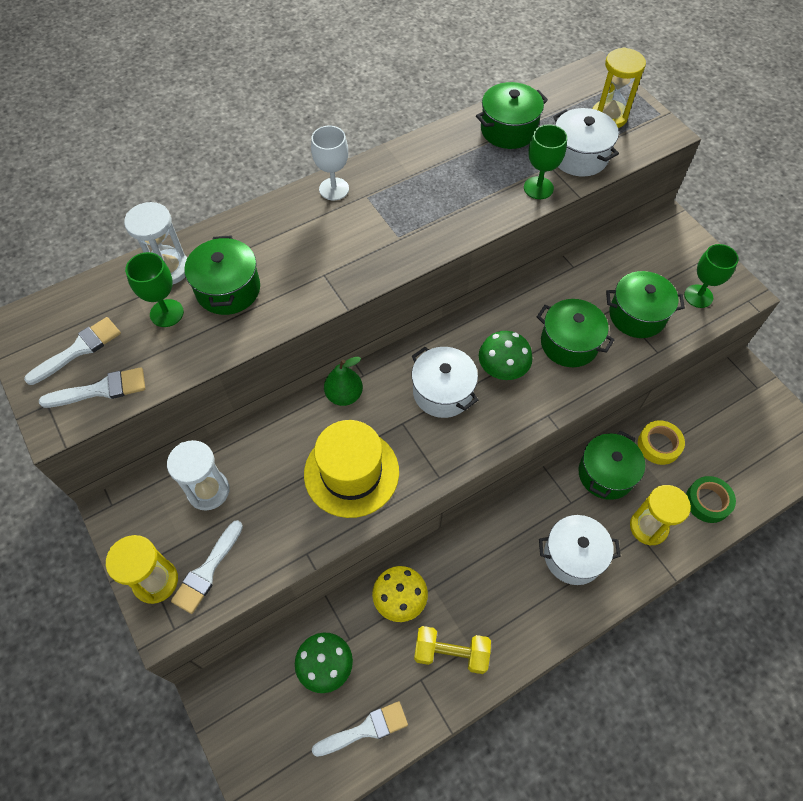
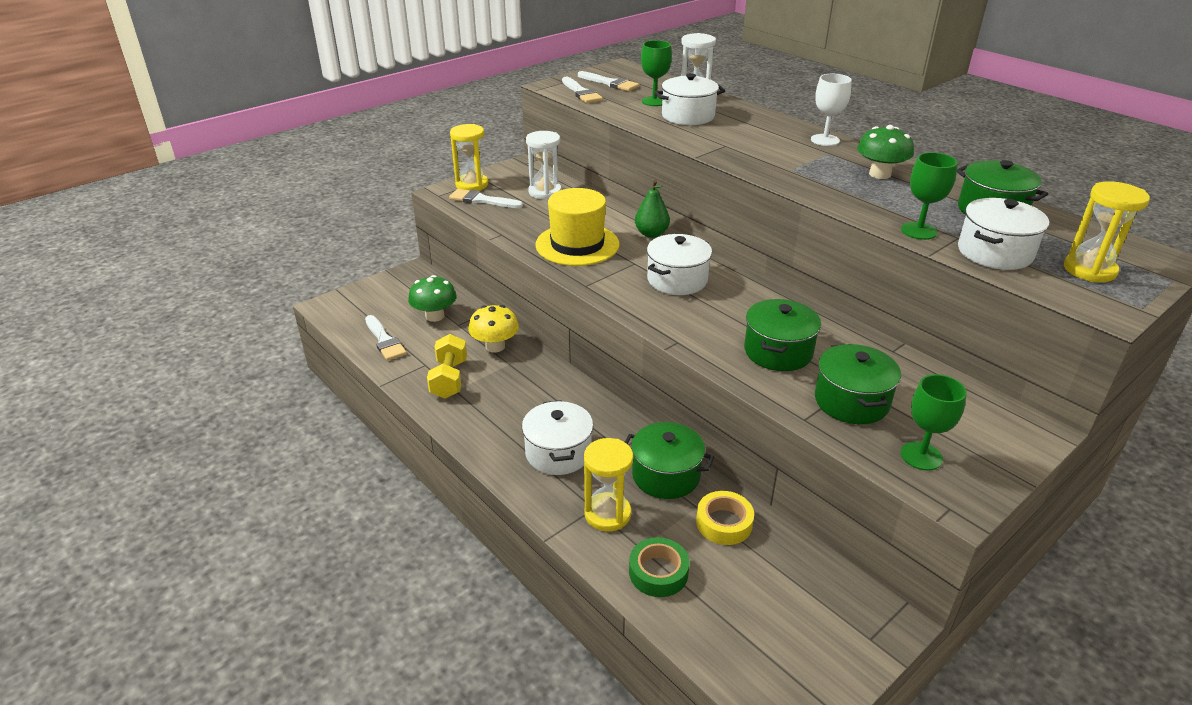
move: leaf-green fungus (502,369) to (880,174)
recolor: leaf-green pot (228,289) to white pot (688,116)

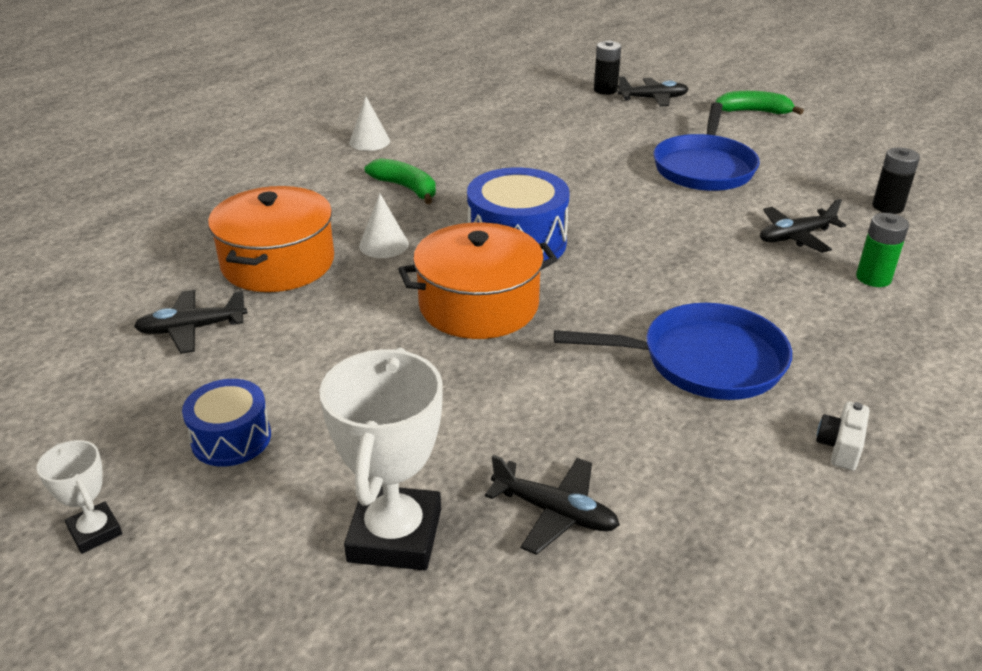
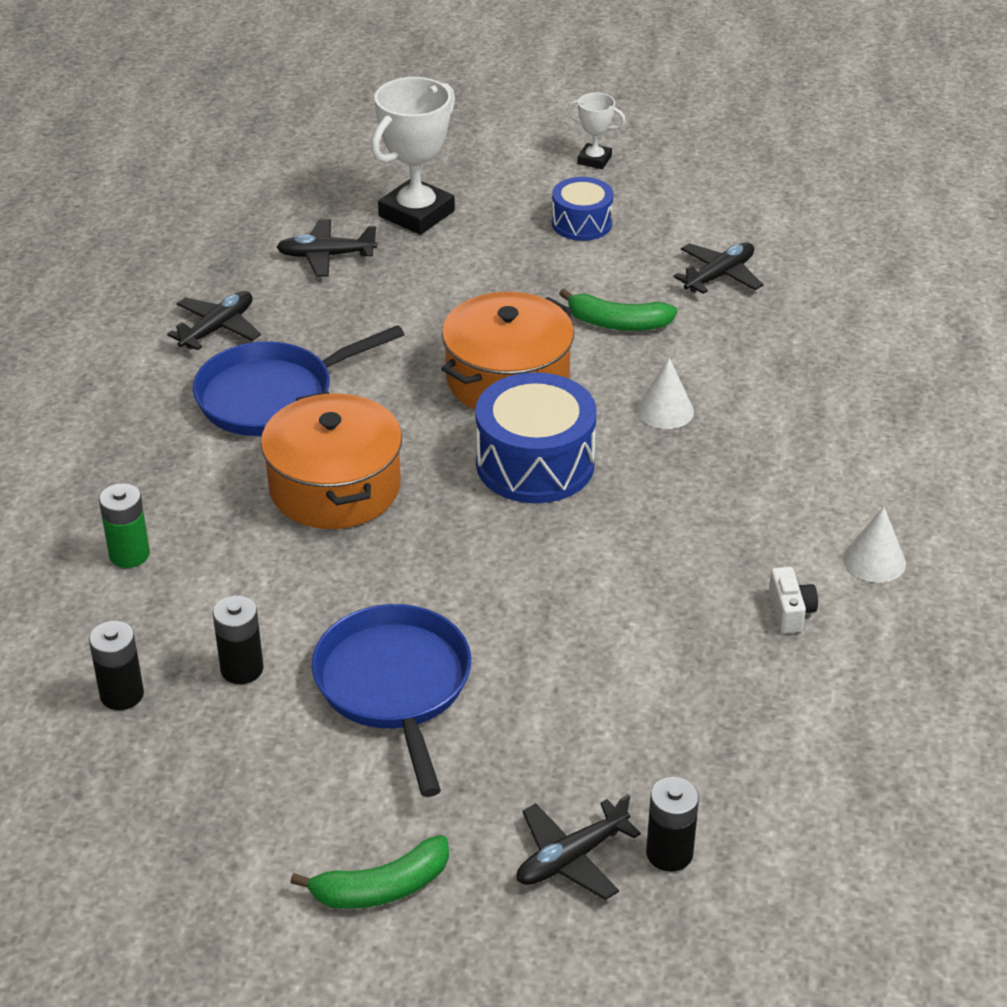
insert: ebony AA battery (242,669)
move: leaf-green toy banana (406,188) to (617,323); bright orange pot (278,263) to (335,487); ebony toy plane (795,237) to (218,328); white photo camera (840,447) to (790,611)
rotate: white trophy (395,535) = (416,214) 60 degrees clockwise

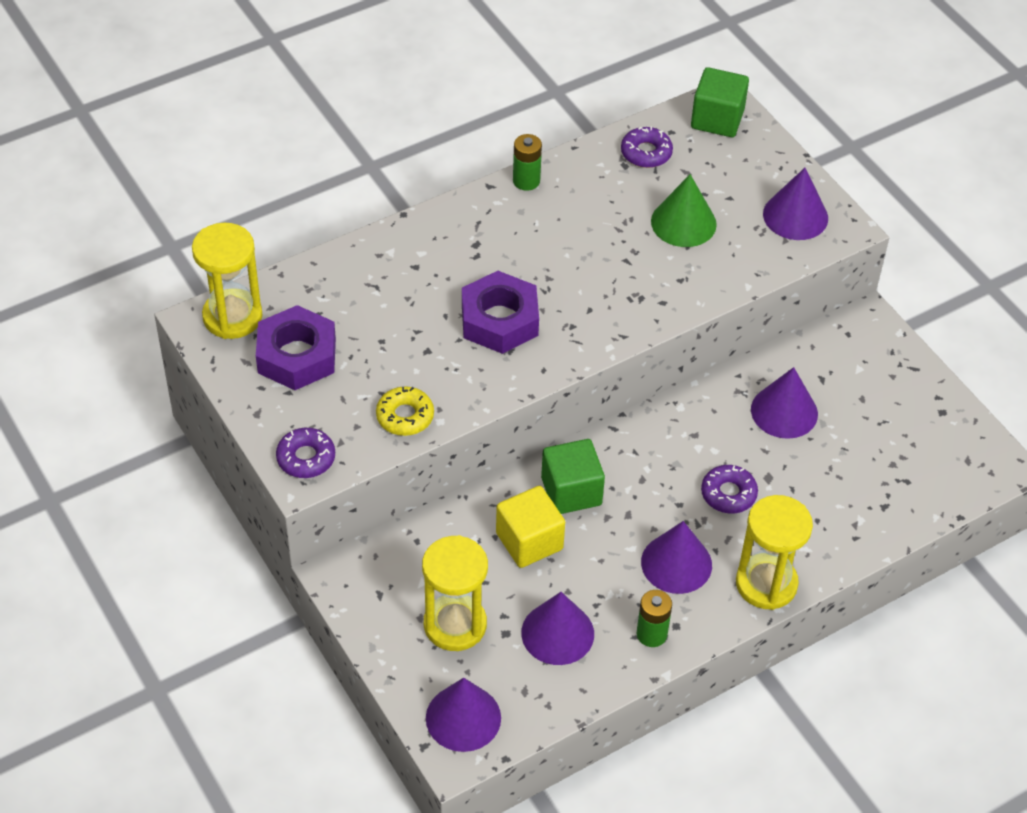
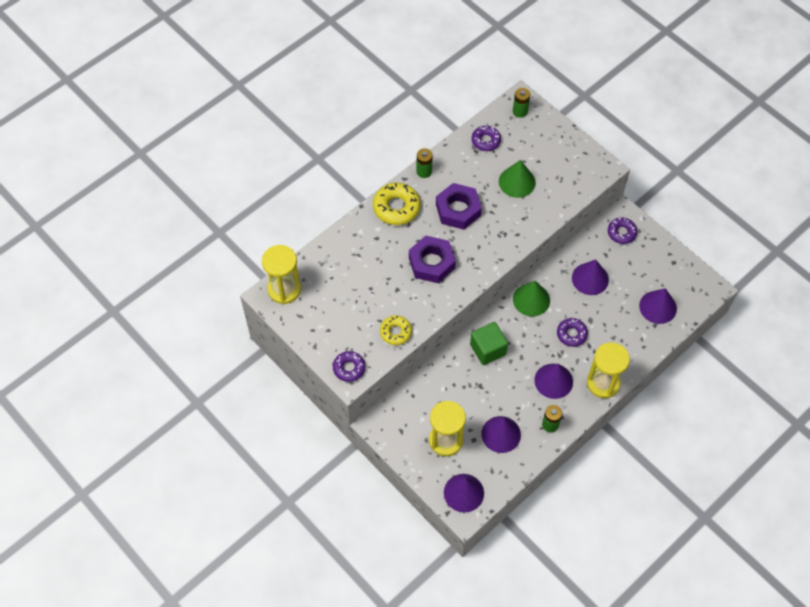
delete: golden solid cube (529,541)
insert: golden donut (396,207); purple donut (621,233); leaf-green solid cone (531,299)
move: purple solid cone (795,216) to (658,307); purple hex nut (297,356) to (458,210)
replace: leaf-green solid cube (717,119) to leaf-green AA battery (520,111)

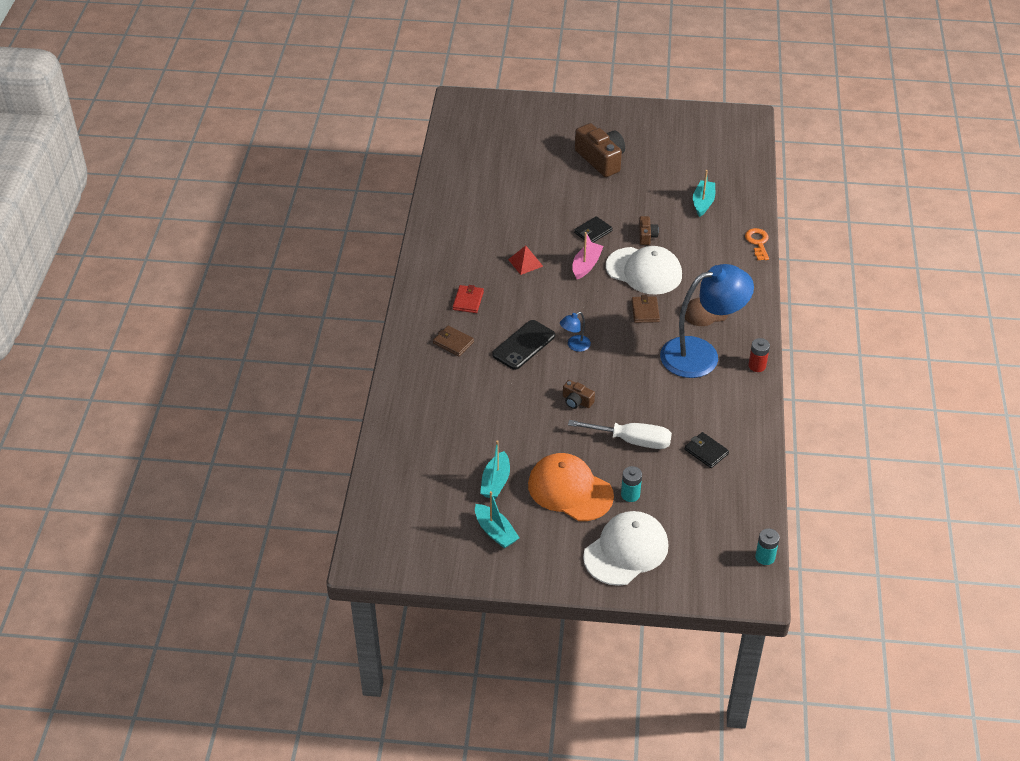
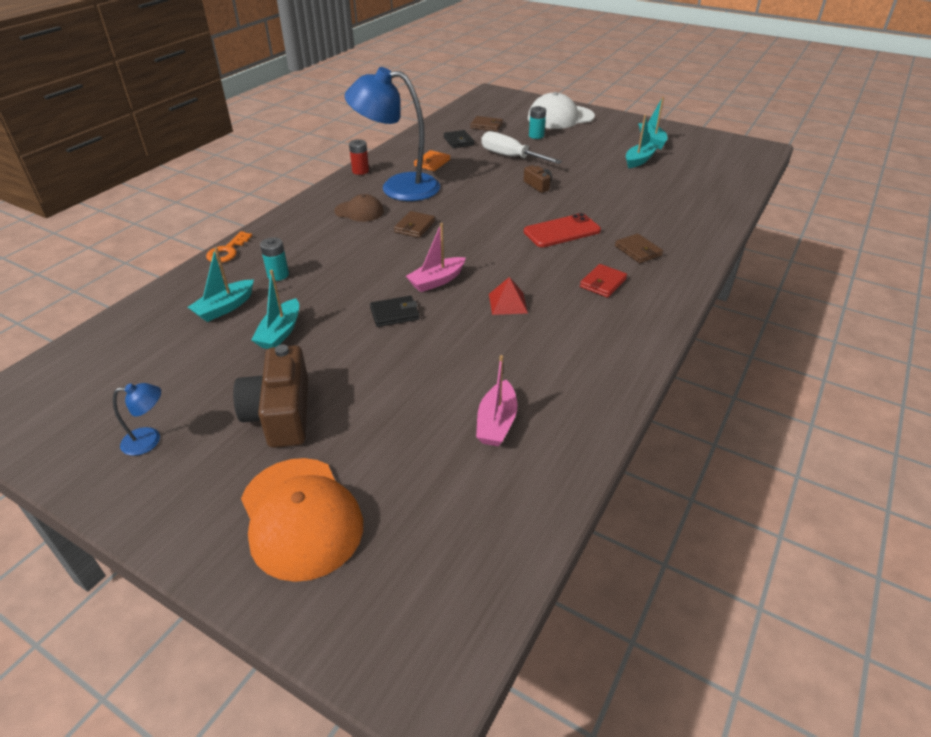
delete: dark brown photo camera (646,236); white peaked cap (644,271)
insert: dark brown billfold (486,126); bright orange billfold (432,163); aqua toy boat (280,332); rose-pink toy boat (496,422)
move: royal blue reading lamp (574,346) to (149,440); bright orange peaked cap (570,490) to (301,517); aqua AA battery (765,557) to (278,275)
recolor: ebony phone (523,345) to crimson phone (562,231)

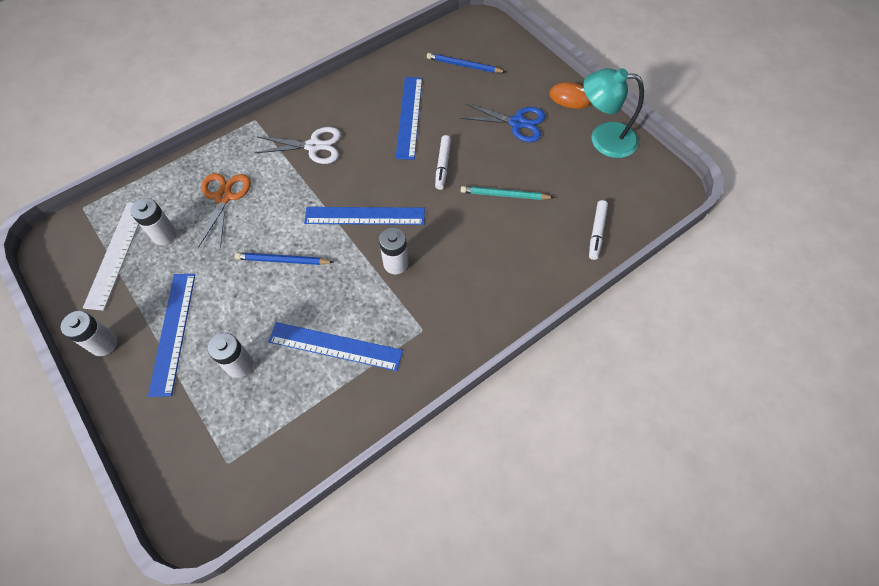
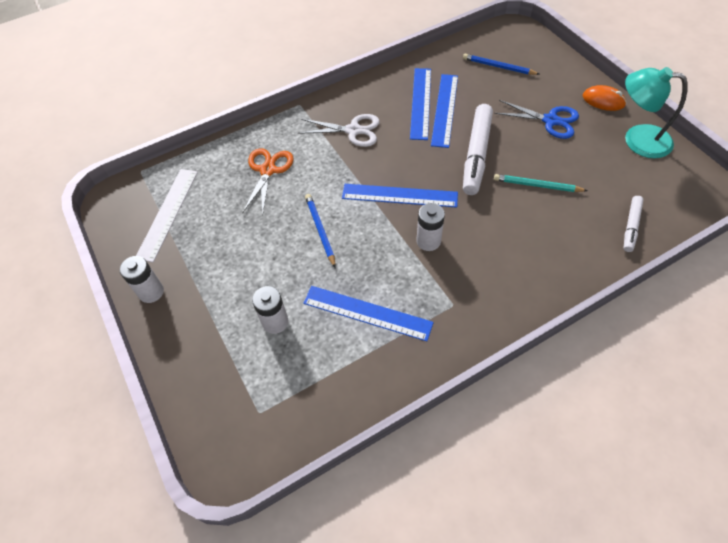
delete: white AA battery (164,235)
move: royal blue measuring stick (173,332) to (420,103)
rotate: royal blue lead pencil (283,260) = (320,230) 60 degrees clockwise
resize: white marker (443,165) = (476,154) x1.83

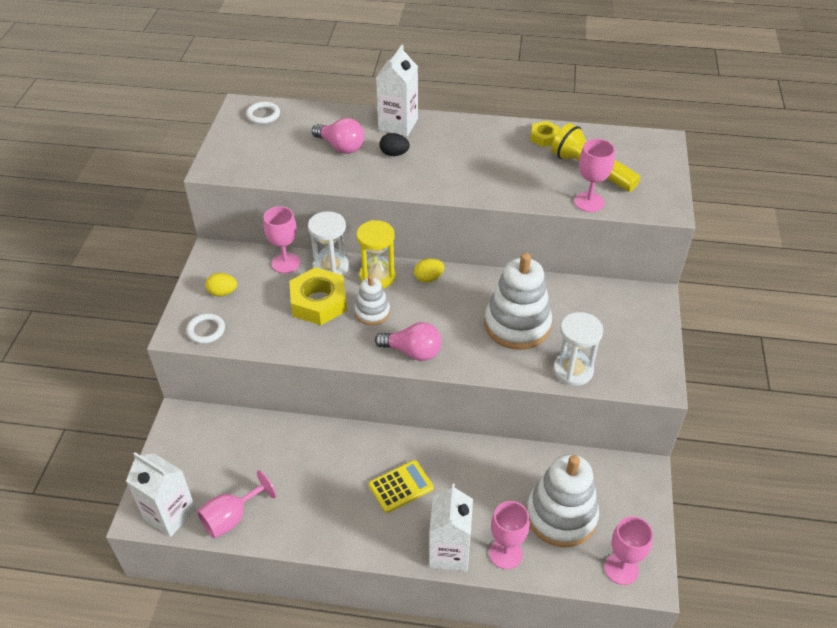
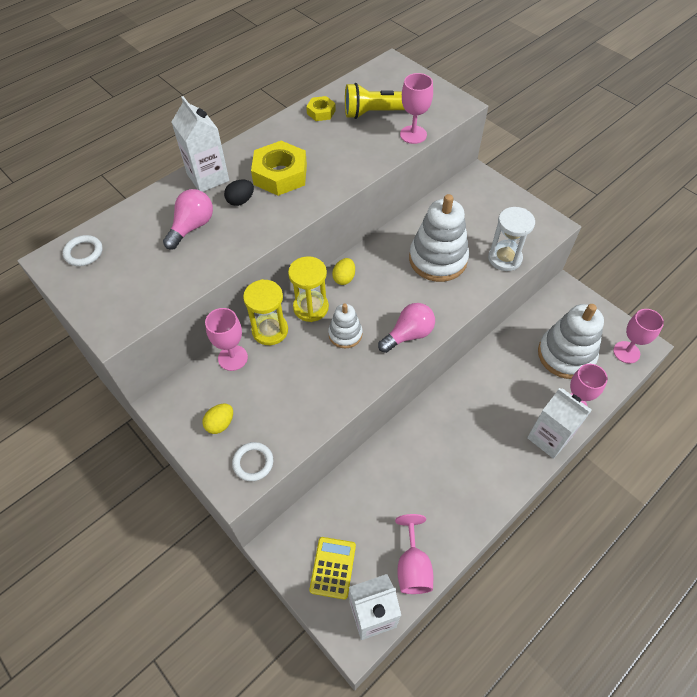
move: golden hex nut (319,302) to (280,174); golden pocket calculator (401,486) to (333,567)
recolor: white sand timer (331,267) to golden sand timer (270,330)
rotate: rose-pink light bulb (341,147) = (192,227) 45 degrees counterclockwise

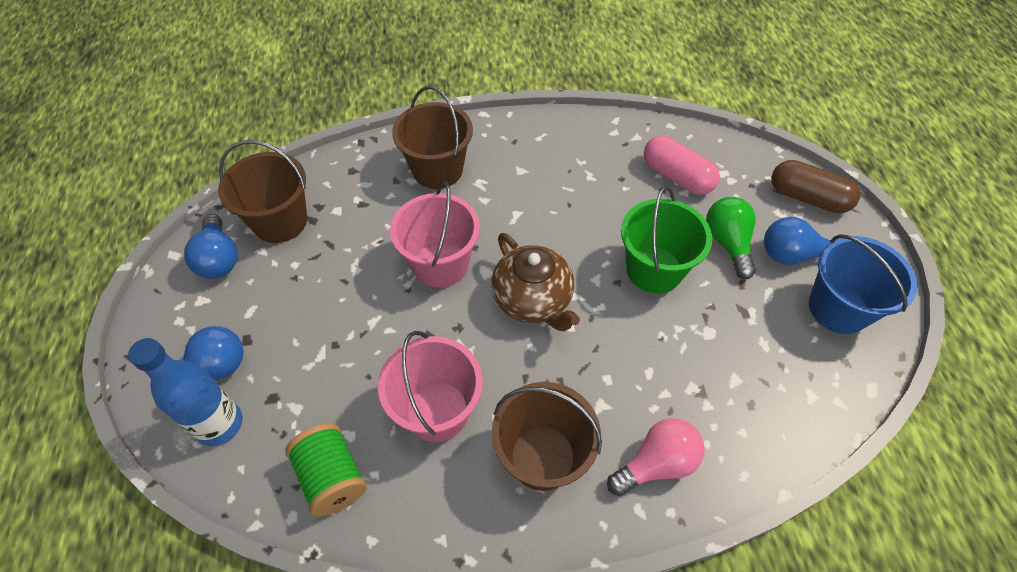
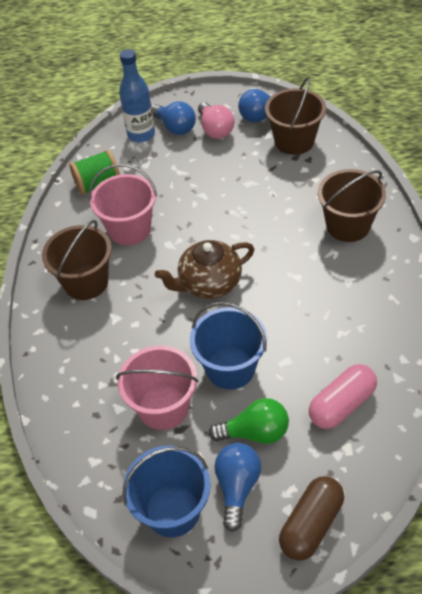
move: rose-pink bucket (440,264) to (163,407); rose-pink light bulb (656,463) to (215,129)
recolor: leaf-green bucket (654,269) to royal blue bucket (230,368)

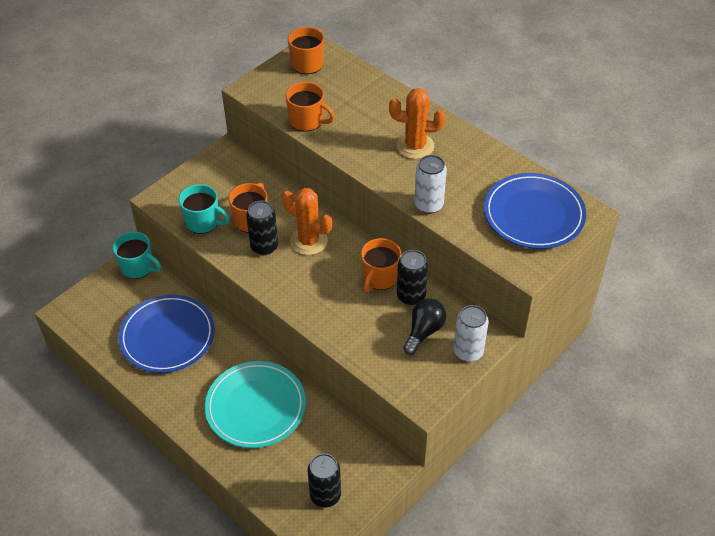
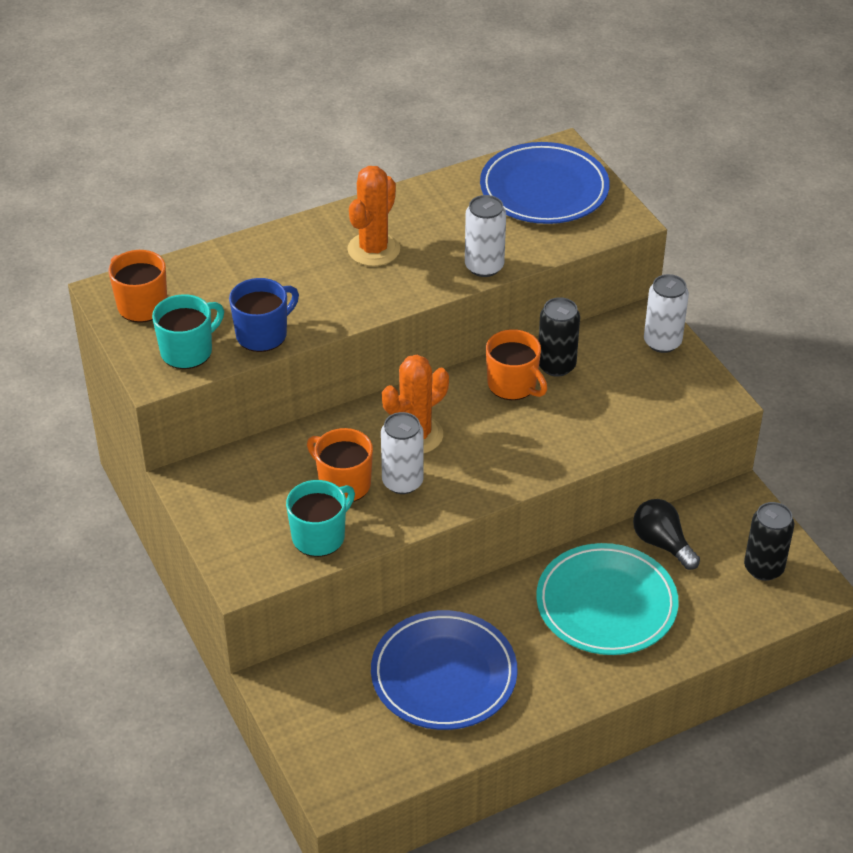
move: aqua coffee mug (138,267) to (188,351); ebony light bulb (424,331) to (662,543)
recolor: bright orange coffee mug (307,121) to royal blue coffee mug (263,334); ebony can (264,246) to white can (402,482)

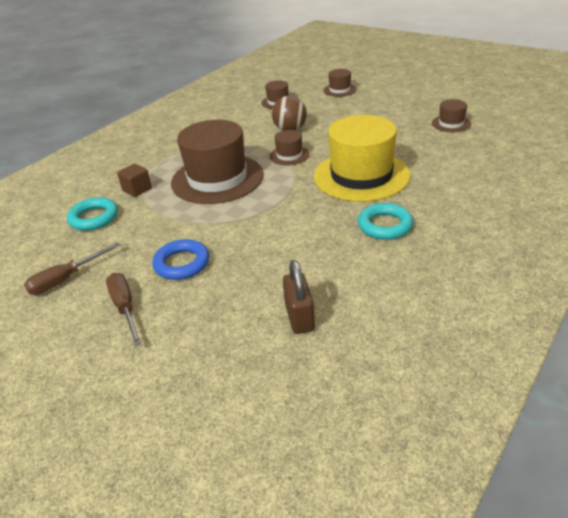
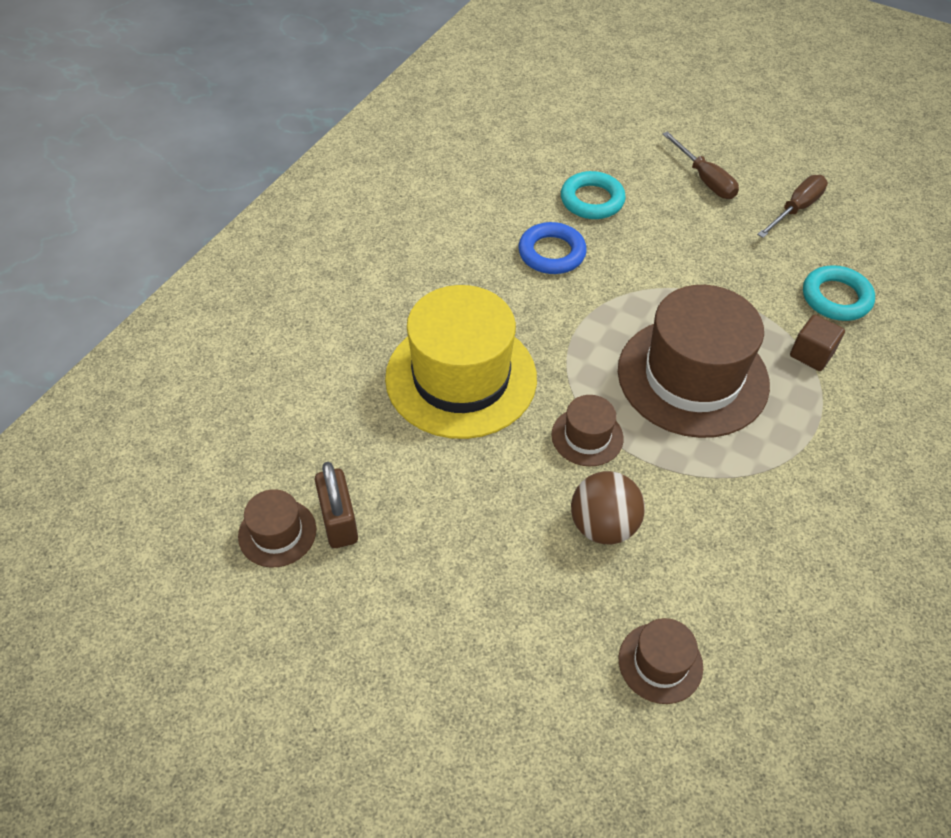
delete: dark brown tall hat (339,90)
move: aqua hoop (385,225) to (592,200); royal blue hoop (182,263) to (551,253); dark brown padlock (299,317) to (339,521)

